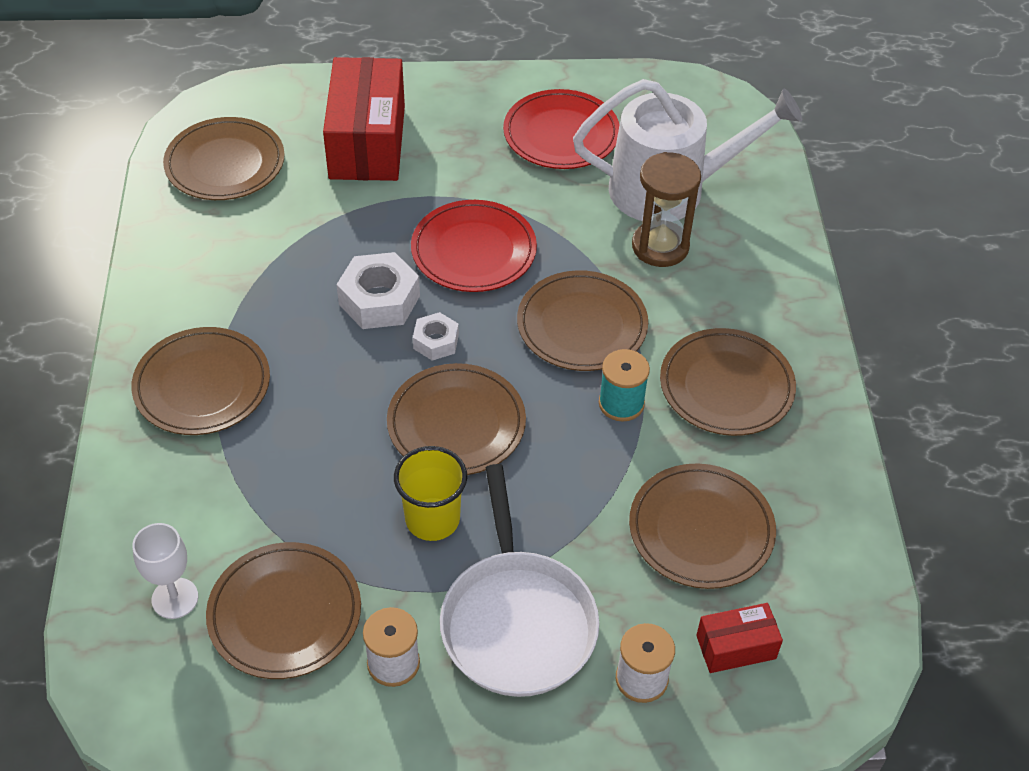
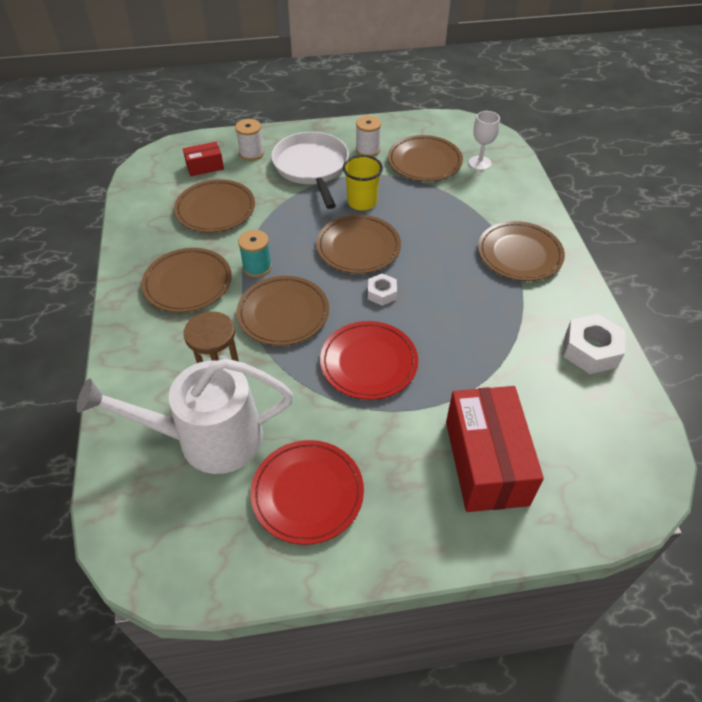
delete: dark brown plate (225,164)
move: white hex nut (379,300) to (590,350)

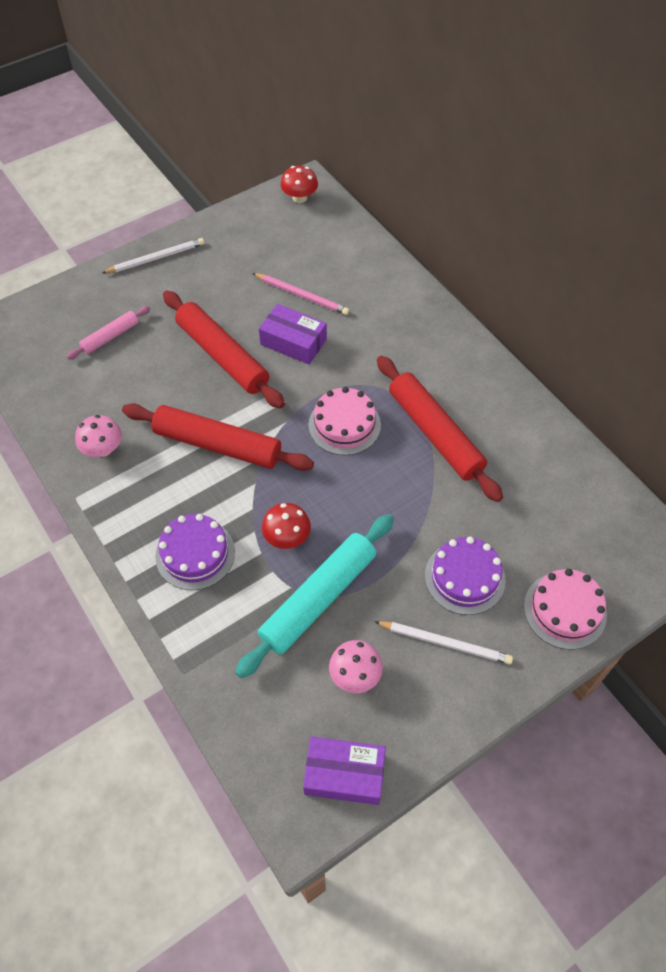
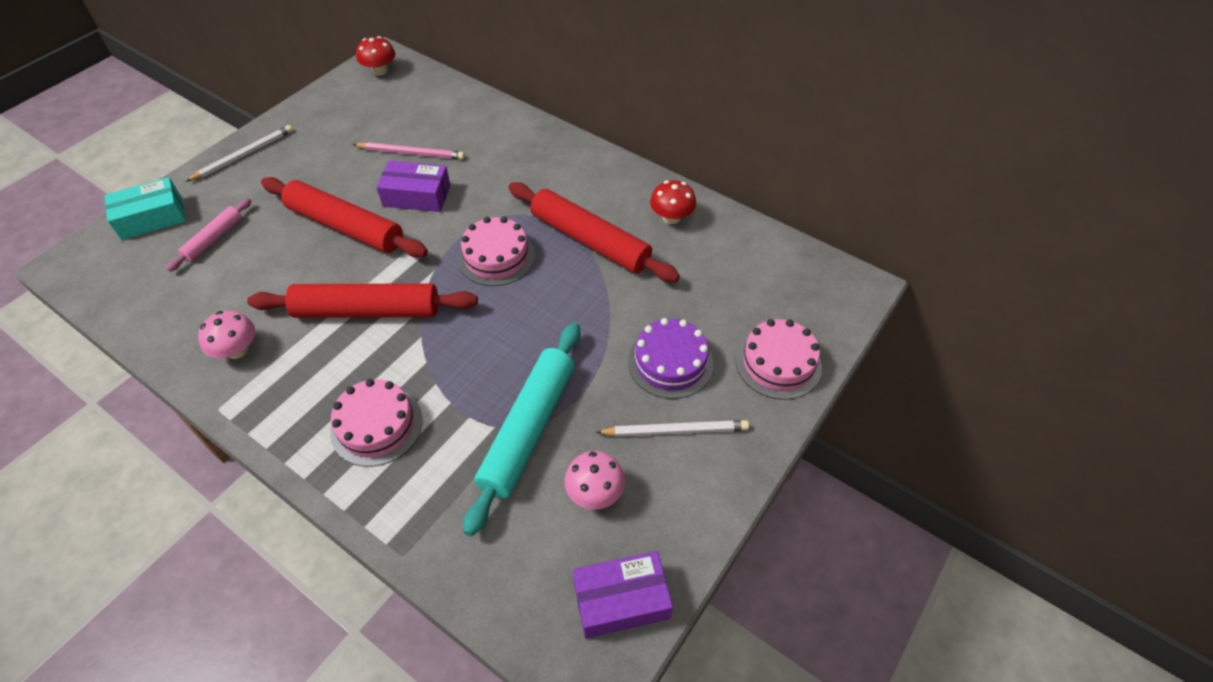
insert: aqua box (152,218)
move: crimson fungus (287,537) to (671,217)
recolor: purple gateau (195,554) to rose-pink gateau (376,425)

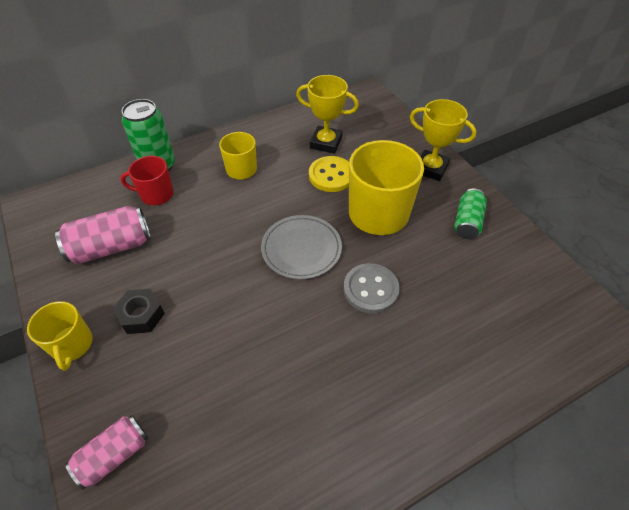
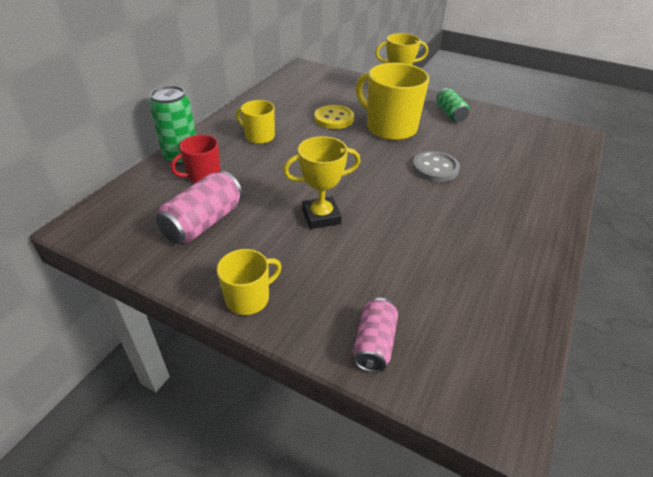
delete: ash-grey plate (301,249); ebony hex nut (141,315)
move: golden trophy (326,143) to (321,216)
rotate: golden coffee mug (72,345) = (248,298) 75 degrees counterclockwise

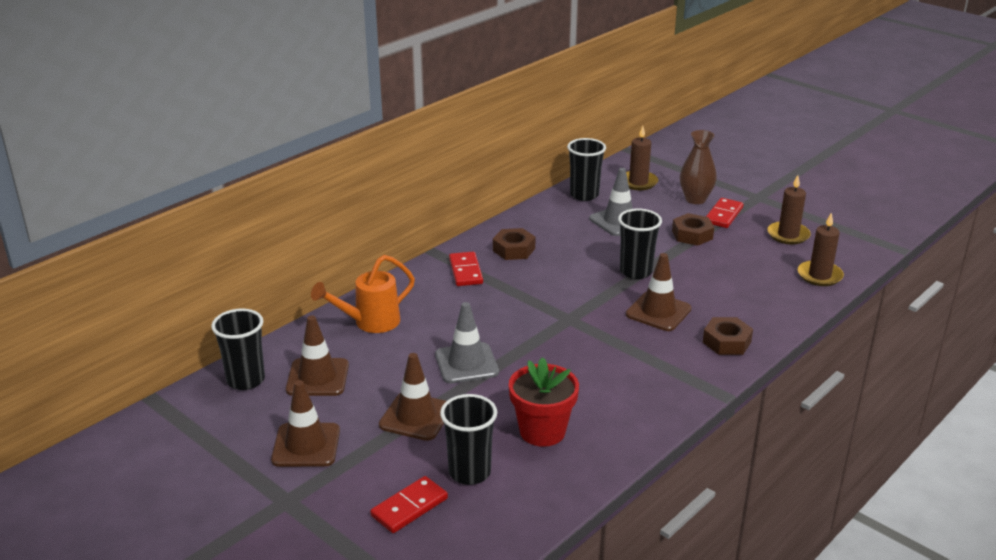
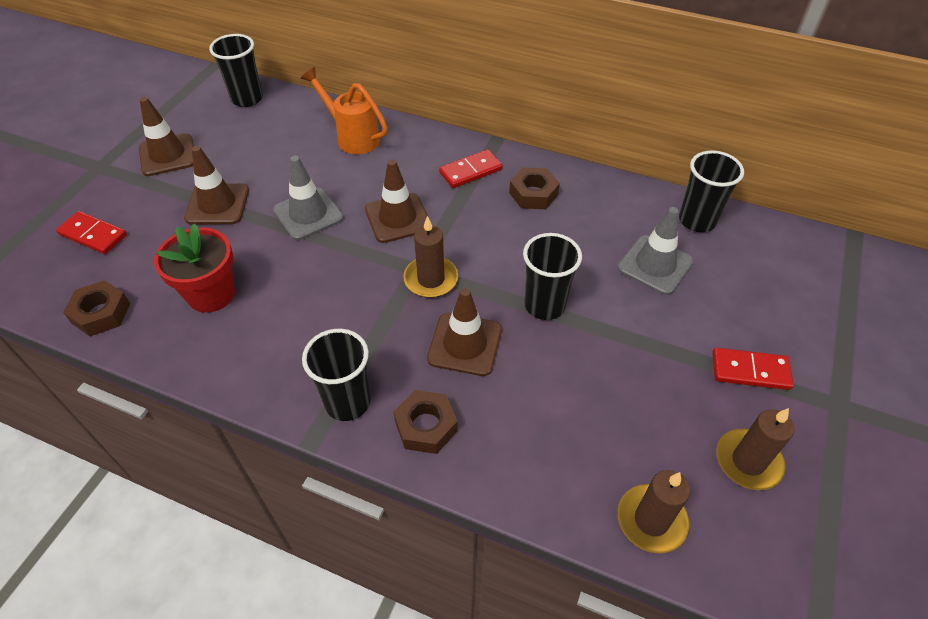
delete: dark brown flower vase (695,199)
move: dark brown wax candle (638,182) to (431,279); dark brown hex nut (692,235) to (101,313); dark brown safety cone (317,377) to (397,218); ebony cup (469,472) to (347,402)

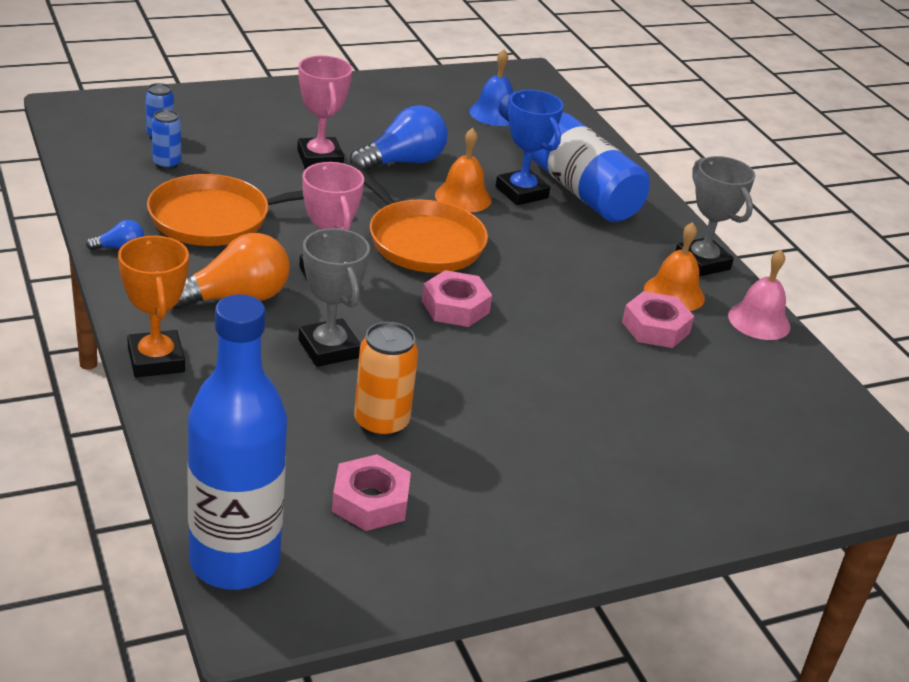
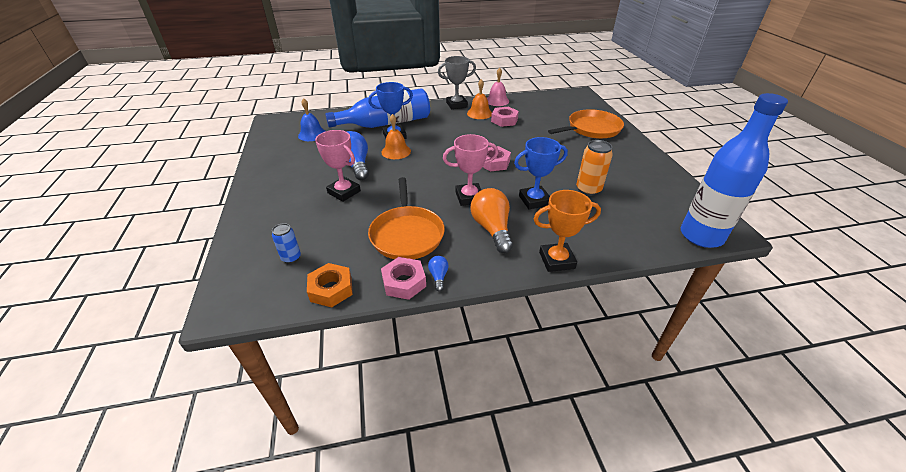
delete: royal blue can (166,164)
insert: bright orange hex nut (331,289)
move: bright orange skillet (422,241) to (591,129); rose-pink hex nut (370,501) to (404,282)
recolor: ash-grey trophy (329,349) to royal blue trophy (534,200)
rotate: rose-pink trophy (320,158) = (344,192) 45 degrees clockwise

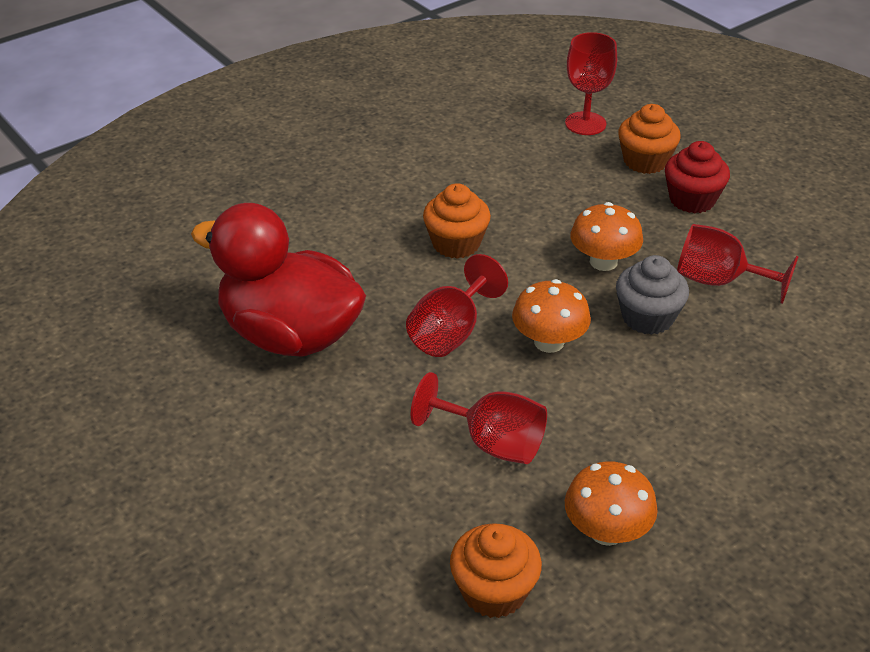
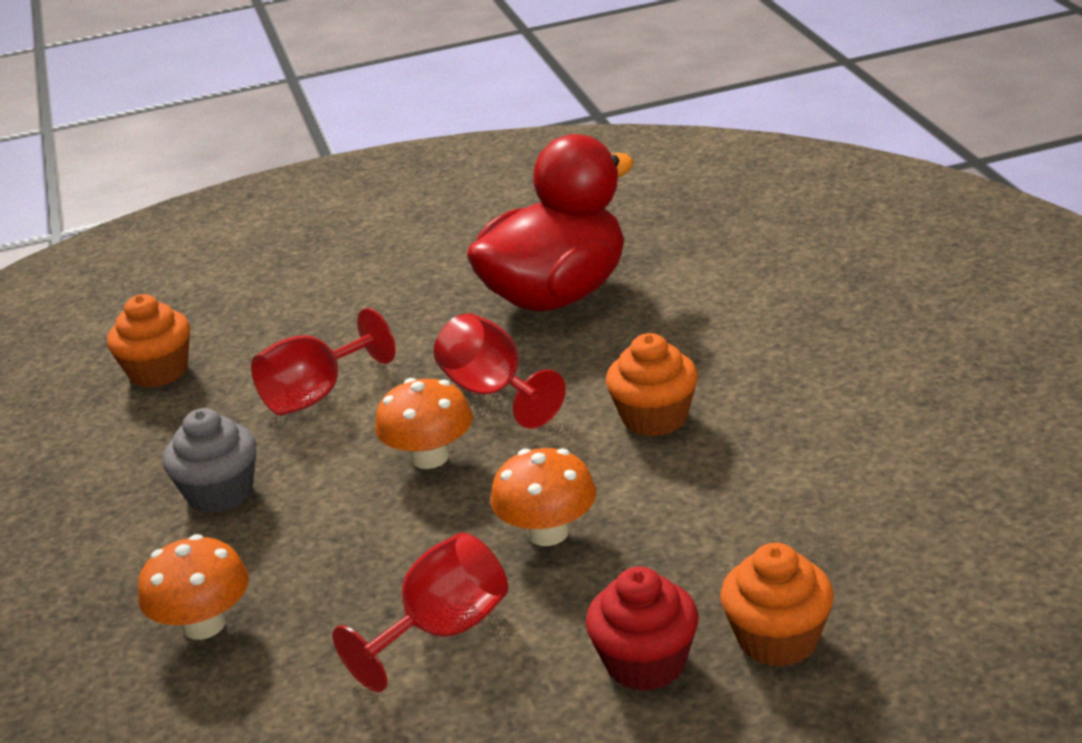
delete: crimson chalice (585,123)
move: ash-grey cupcake (647,317) to (220,493); bright orange fungus (606,531) to (204,625)

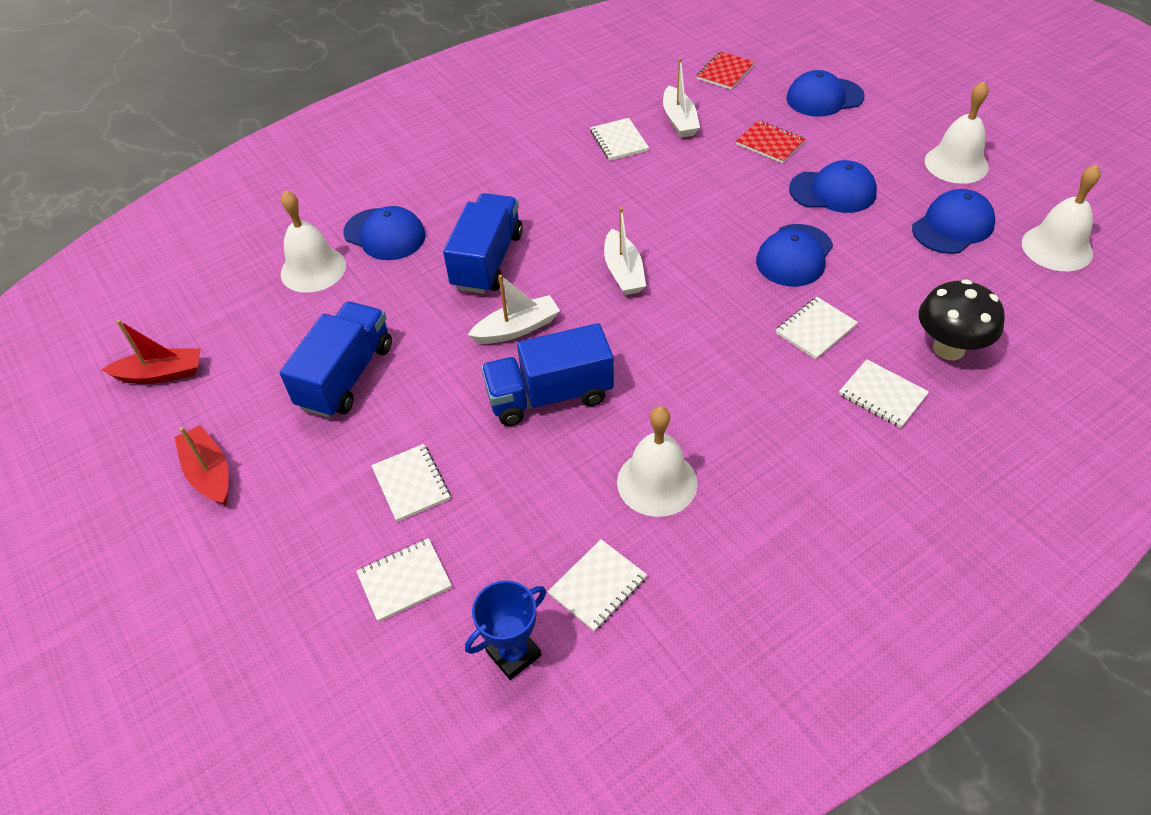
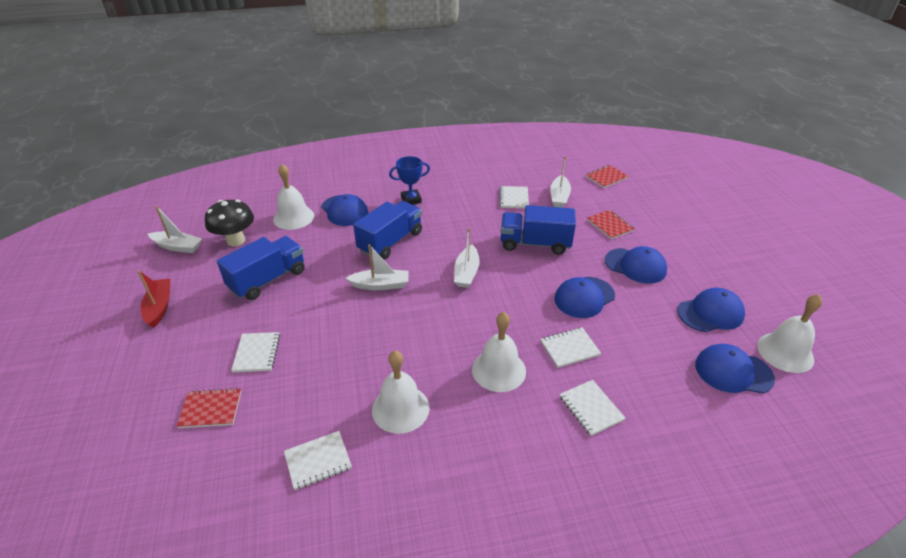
move: royal blue peaked cap (824,98) to (733,372); white hand bell (956,164) to (499,370); ebony fungus (949,348) to (236,240); royal blue truck (550,396) to (535,244); royal blue trophy (513,654) to (411,200)
recolor: crimson toy boat (161,374) to white toy boat (178,247); white notepad (404,581) to crimson notepad (211,409)

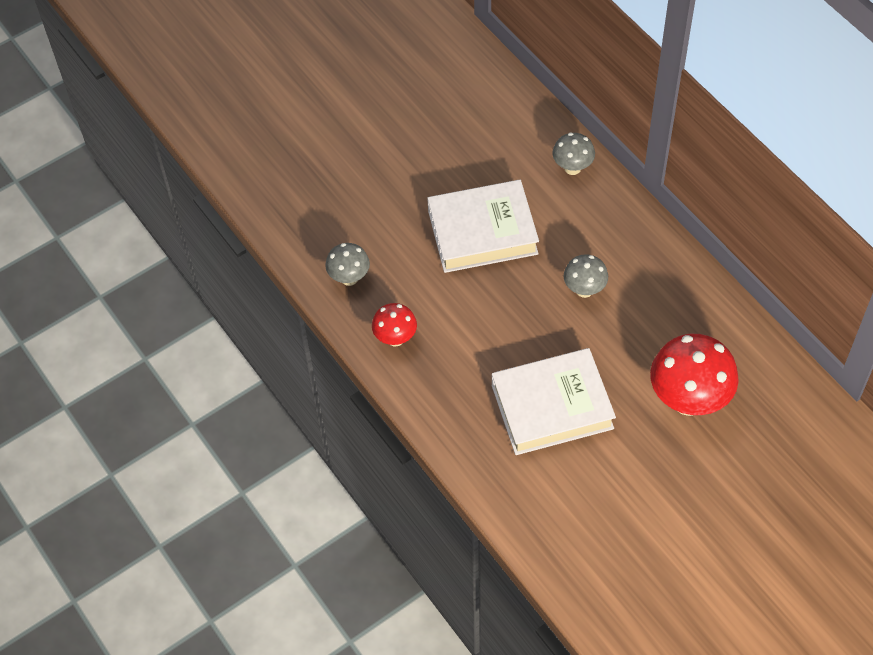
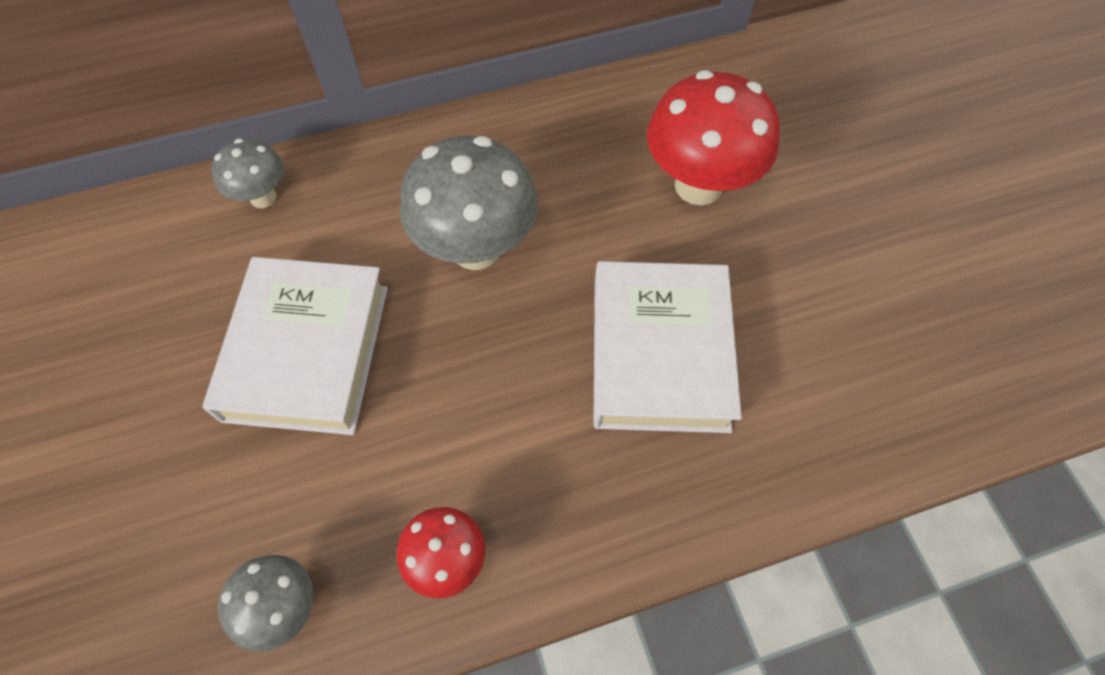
resize: ash-grey fungus (584,290) = (476,248) x1.85

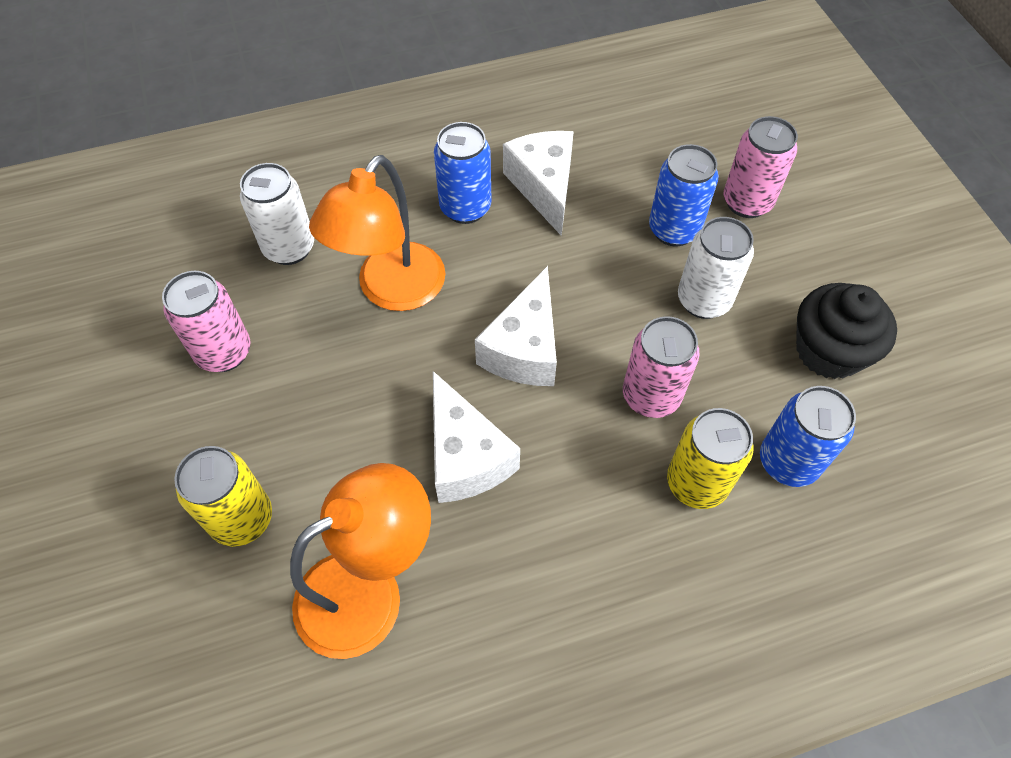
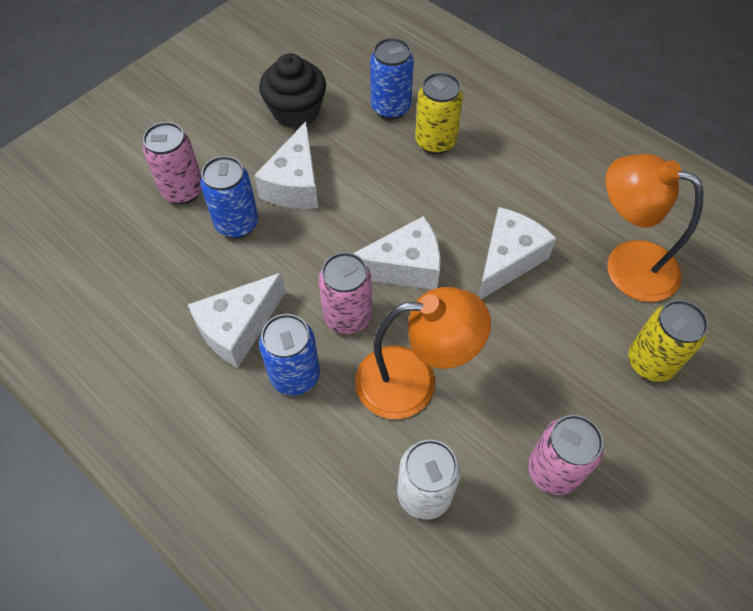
move: rose-pink can (651,396) to (347,317)
replace: white can (703,300) to white piece of cheese (294,184)

